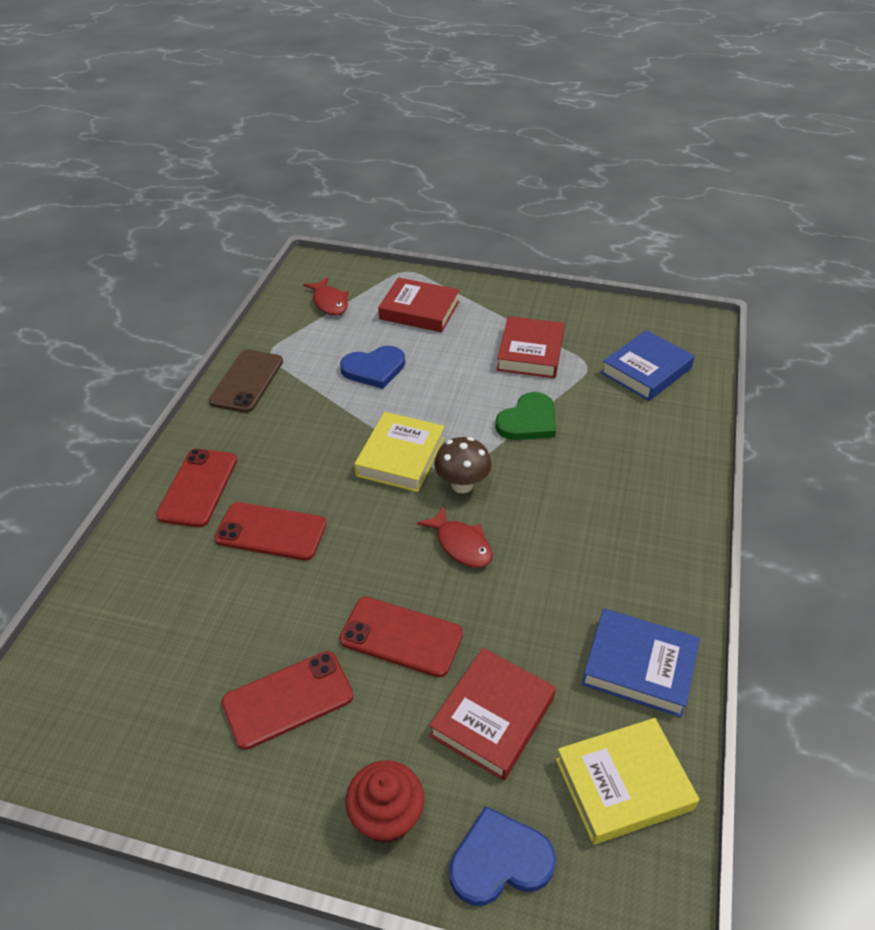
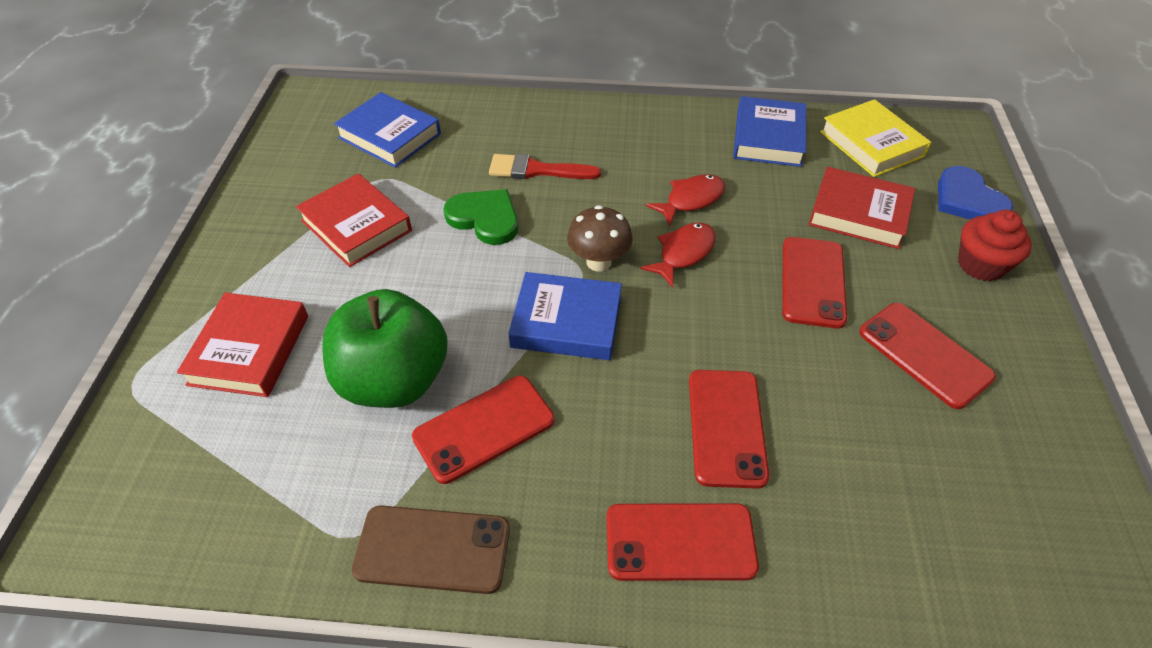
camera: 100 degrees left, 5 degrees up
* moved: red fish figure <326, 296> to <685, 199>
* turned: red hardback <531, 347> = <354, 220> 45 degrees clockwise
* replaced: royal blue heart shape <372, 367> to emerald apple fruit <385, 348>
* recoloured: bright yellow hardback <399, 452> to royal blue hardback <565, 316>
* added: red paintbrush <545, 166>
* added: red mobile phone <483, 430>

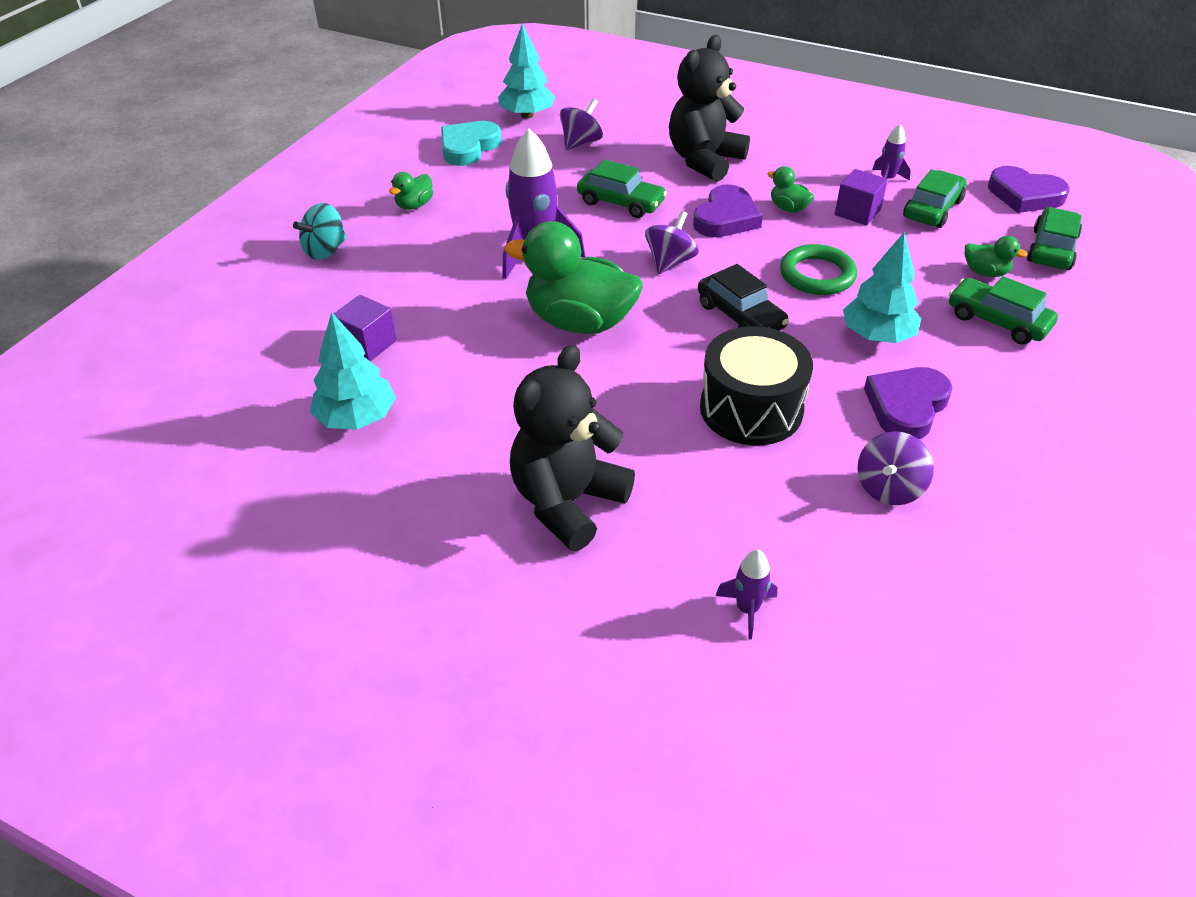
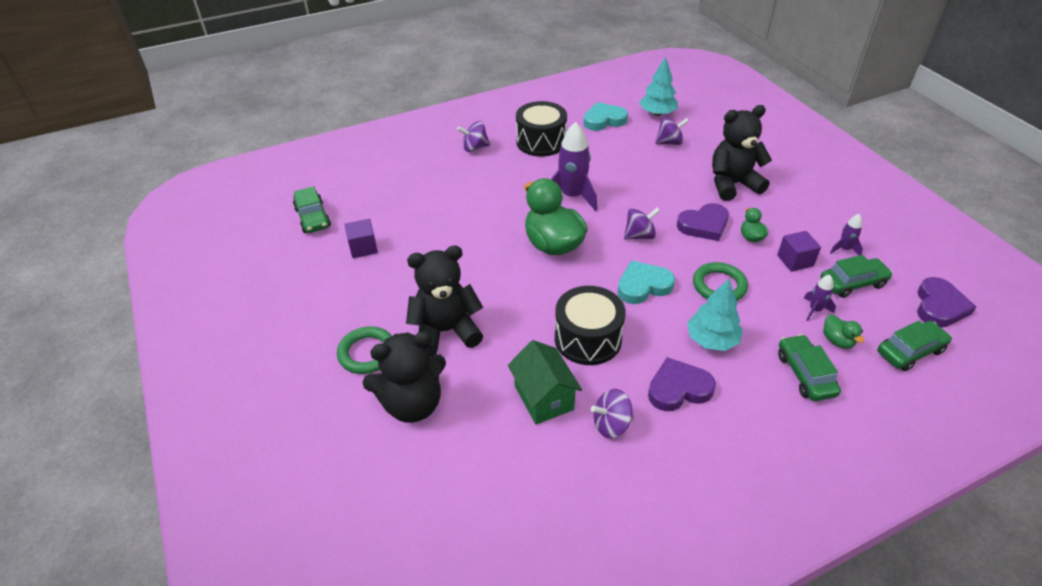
camera: 40 degrees right, 0 degrees up
* moved: emerald toy car <622, 188> to <312, 209>
* turned: royal purple heart shape <1029, 189> = <946, 302> 135 degrees counterclockwise
* replaced: emerald duck <411, 191> to jet-black drum <541, 129>
* recoloured: aqua spinning top <320, 231> to royal purple spinning top <473, 136>
* replaced: jet-black toy car <743, 297> to aqua heart shape <646, 282>
* moved: royal purple cube <365, 328> to <361, 238>
* removed: aqua fir tree <353, 371>
* moved: royal purple spaceship <746, 594> to <820, 298>
* added: emerald hoop <364, 350>
* added: jet-black teddy <404, 377>
* added: emerald cottage <545, 382>

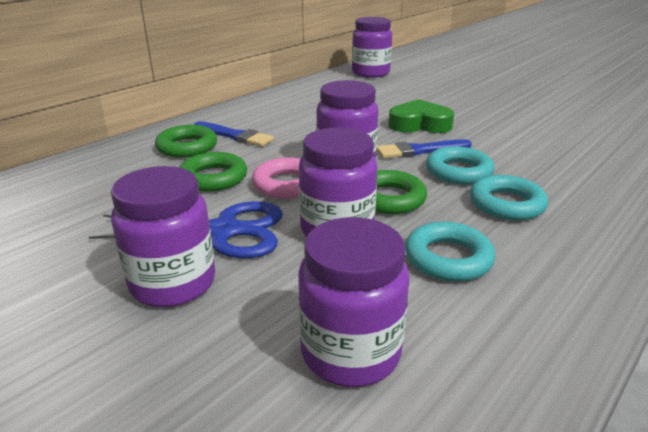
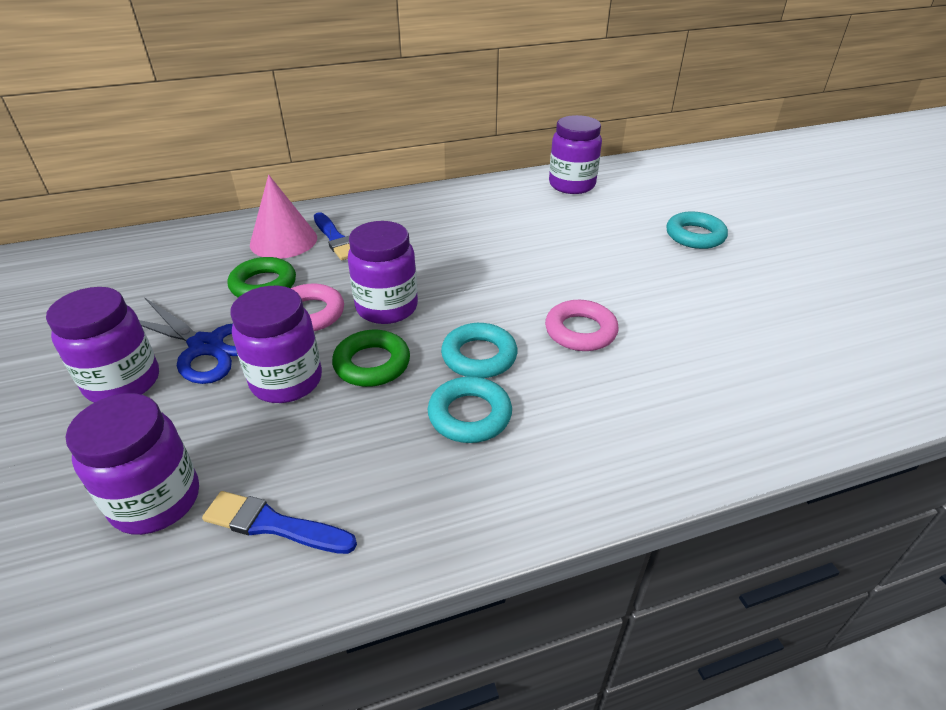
camera: 30 degrees right, 10 degrees up
* removed: emerald heart shape <421, 116>
* replaced: emerald hoop <186, 141> to rose-pink cone shape <283, 217>
* moved: royal blue paintbrush <424, 148> to <279, 522>
* moved: aqua hoop <450, 251> to <697, 230>
* added: rose-pink hoop <582, 325>

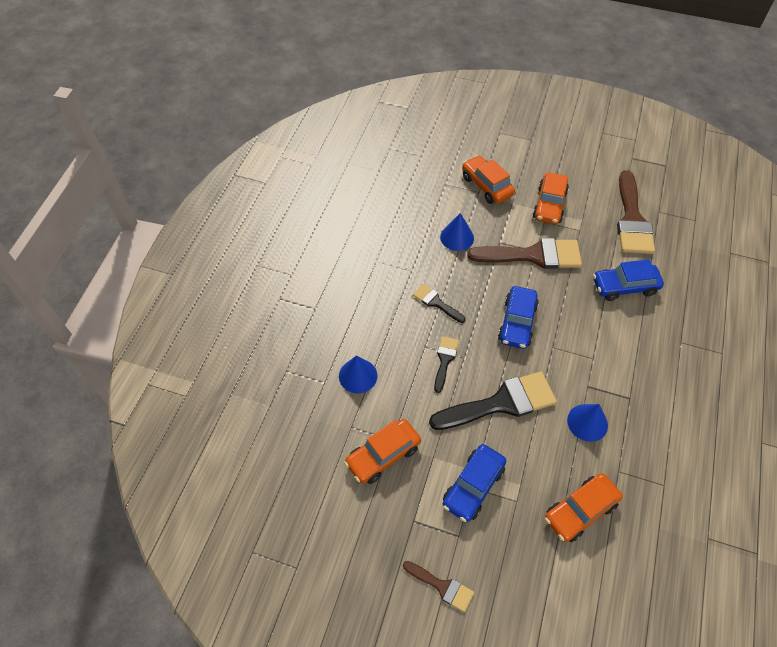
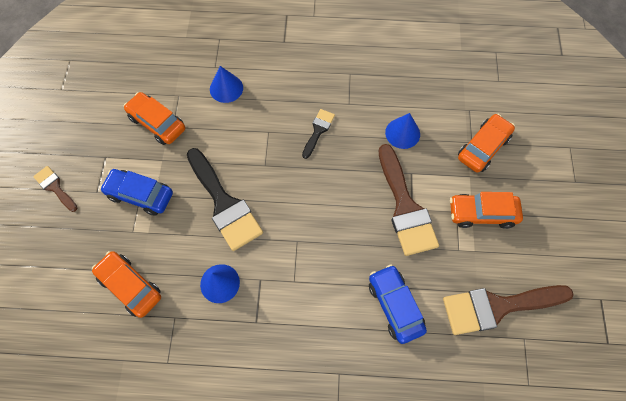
camera: 75 degrees right, 10 degrees up
* removed: royal blue toy car <518, 317>
* removed: jet-black paintbrush <446, 364>
* turned: russet paintbrush <438, 586> = <55, 189> 120 degrees clockwise

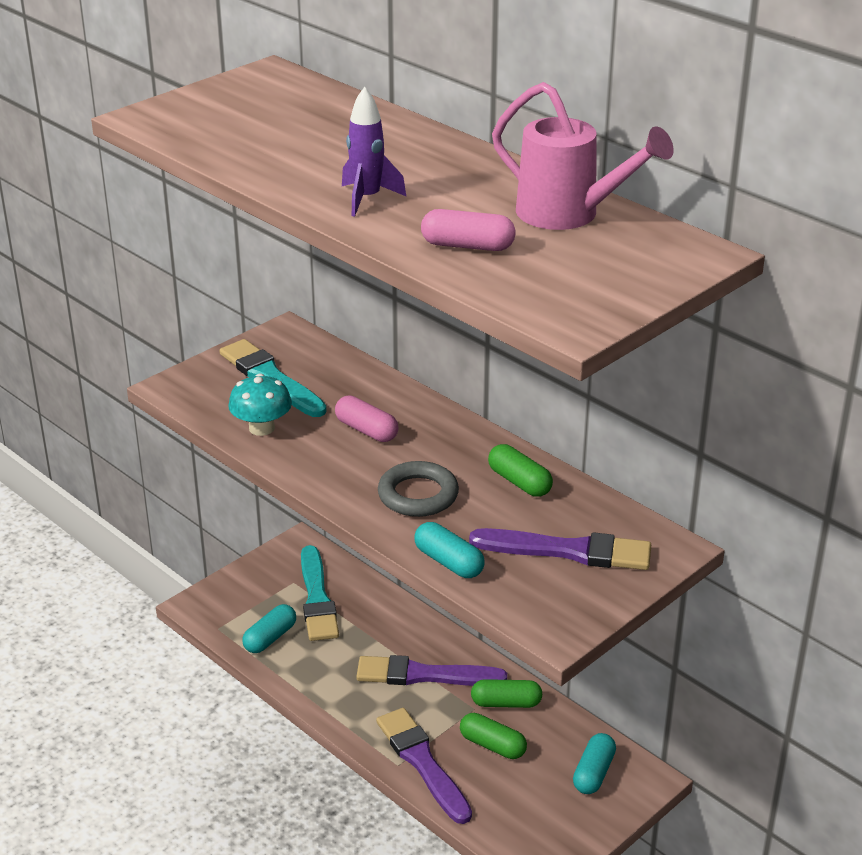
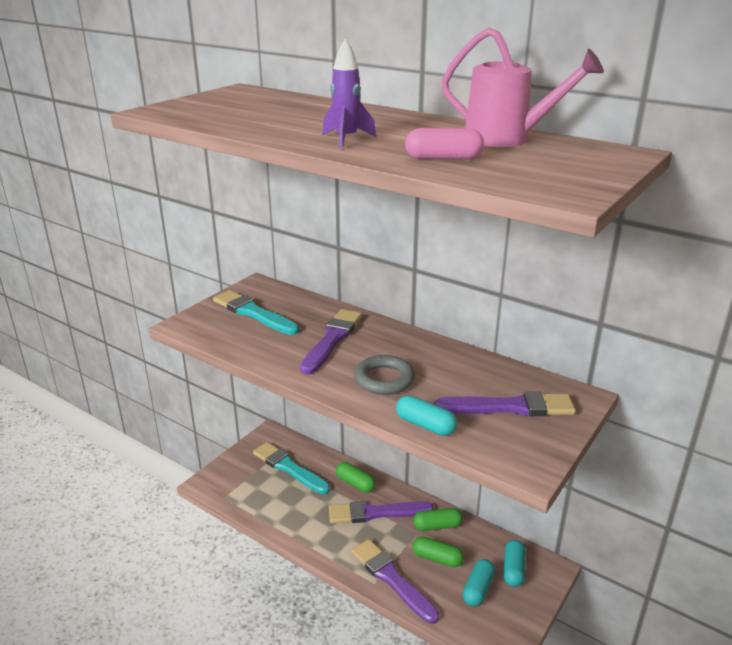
camera: 10 degrees left, 5 degrees down
* removed: aqua mushroom <260, 404>
* replaced: rose-pink pill shape <366, 419> to royal purple paintbrush <331, 342>
* moved: emerald pill shape <520, 470> to <356, 477>
* turned: aqua paintbrush <320, 593> = <291, 468> 150 degrees clockwise
* moved: aqua pill shape <269, 628> to <479, 582>

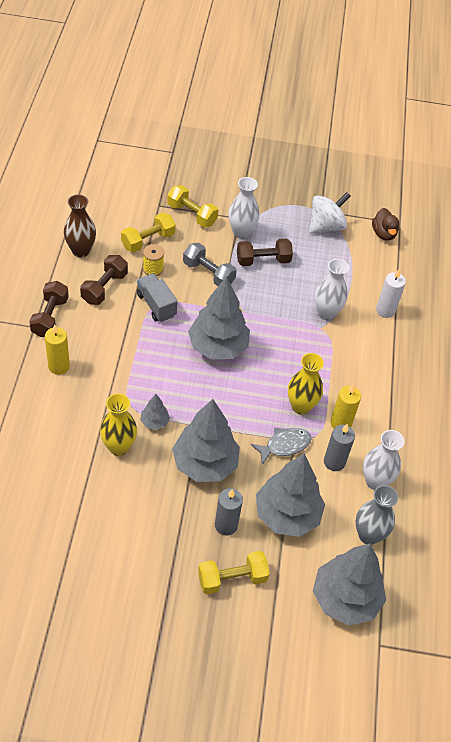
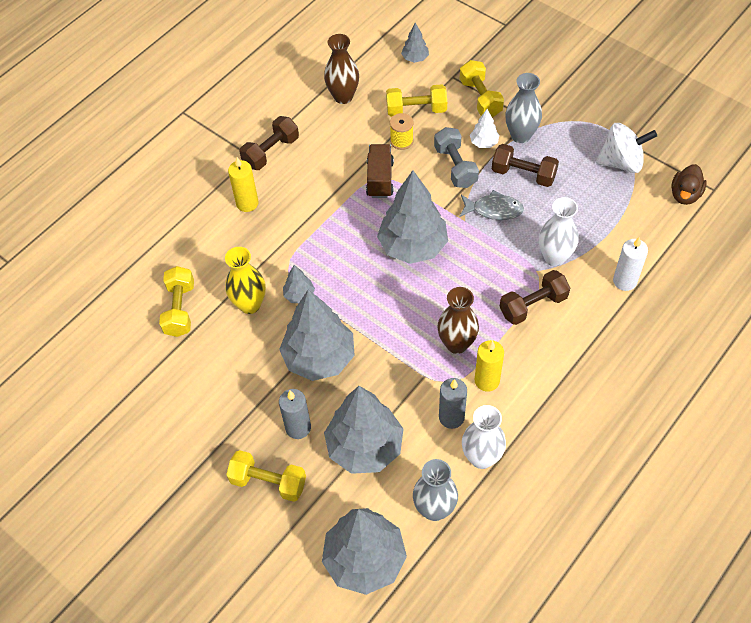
camera: 40 degrees right, 5 degrees up
* recoloured: snow-white tall vase <244, 208> to gray tall vase <523, 108>
* moved: russet dumbbell <104, 280> to <534, 297>
* recoloured: gray toy truck <157, 297> to russet toy truck <380, 171>
* recoloured: bright yellow tall vase <306, 384> to russet tall vase <458, 320>
* moved: gray fish figure <281, 446> to <491, 205>
* added: gray fir tree <415, 43>
* added: snow-white fir tree <484, 128>
* added: bright yellow dumbbell <176, 301>

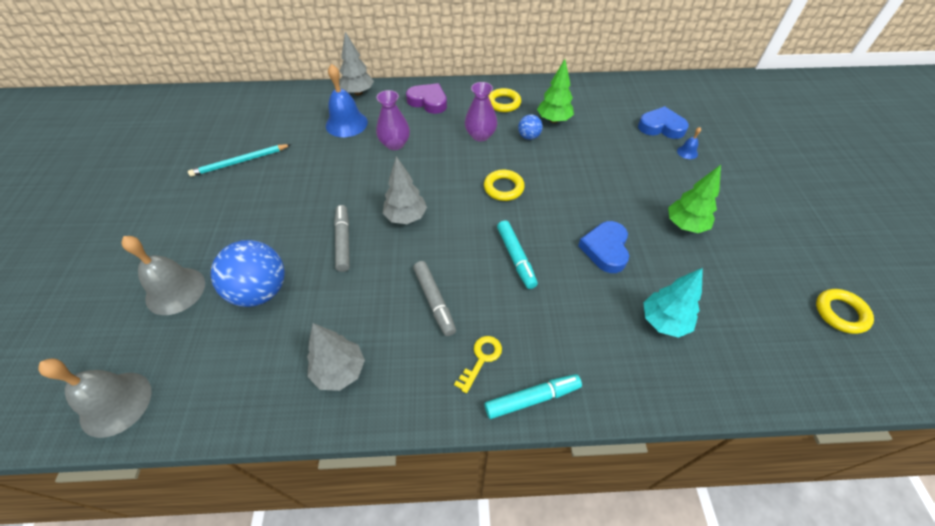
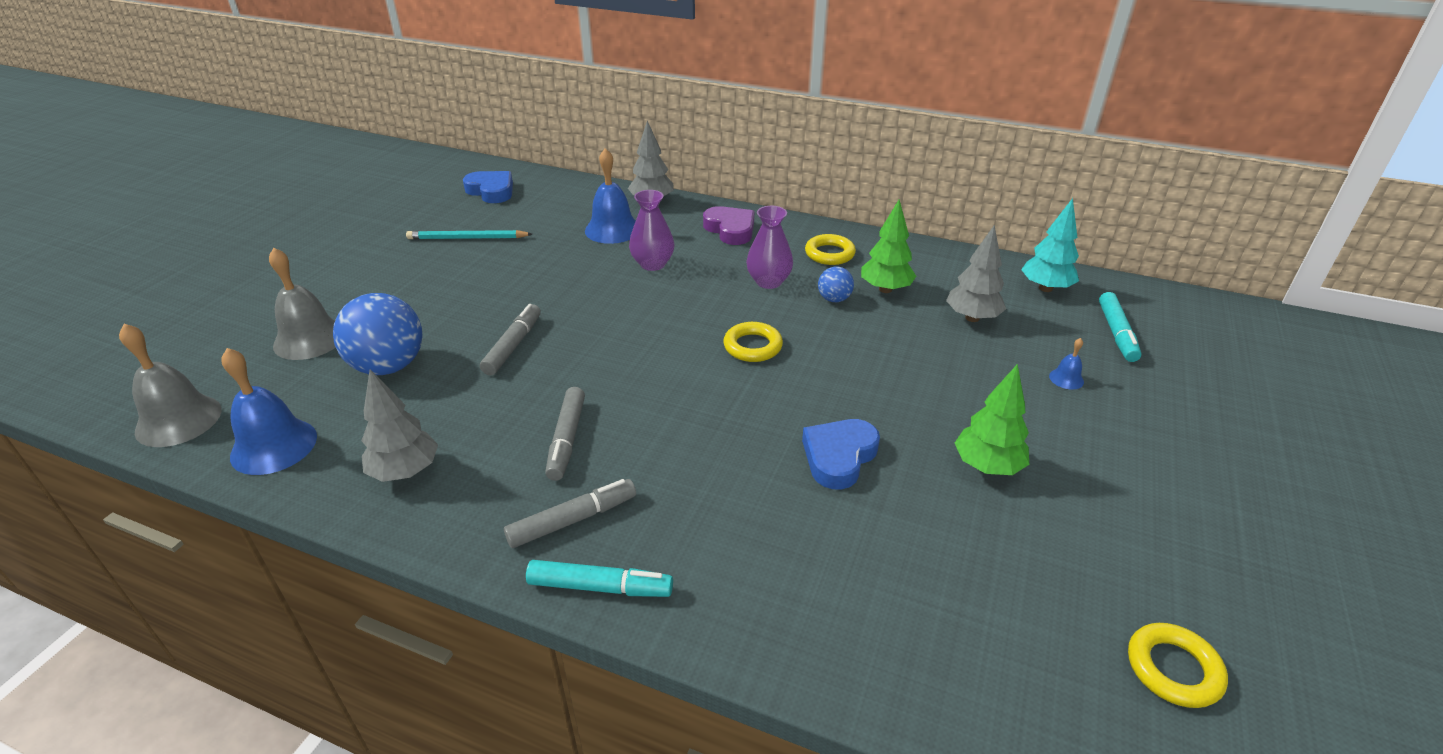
camera: 25 degrees right, 15 degrees down
* moved: royal blue heart shape <663, 122> to <488, 187>
* moved: gray fir tree <405, 190> to <976, 273>
* moved: aqua felt pen <517, 254> to <1120, 327>
* moved: aqua fir tree <673, 303> to <1050, 245>
* replaced: bright yellow latchkey <478, 364> to gray felt pen <570, 513>
* added: royal blue school bell <269, 411>

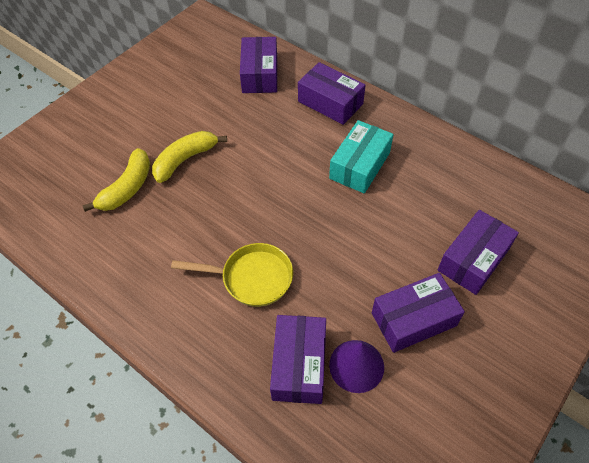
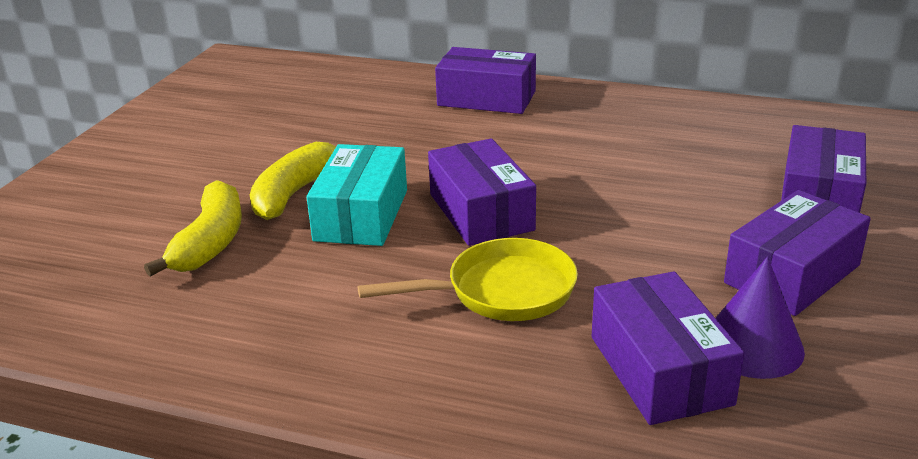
camera: 20 degrees left, 25 degrees down
* moved: royal purple package <258, 65> to <482, 192>
* moved: aqua package <361, 157> to <357, 195>

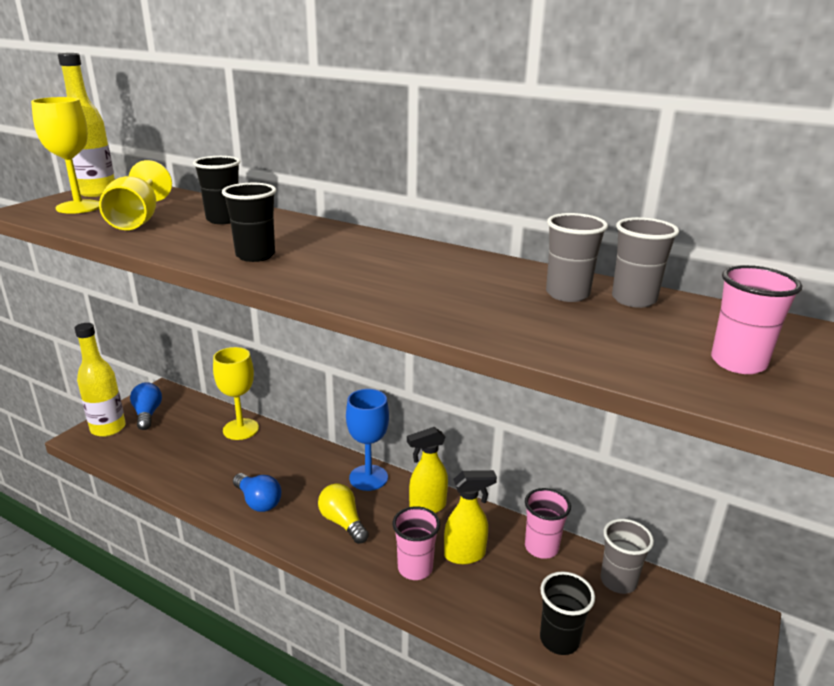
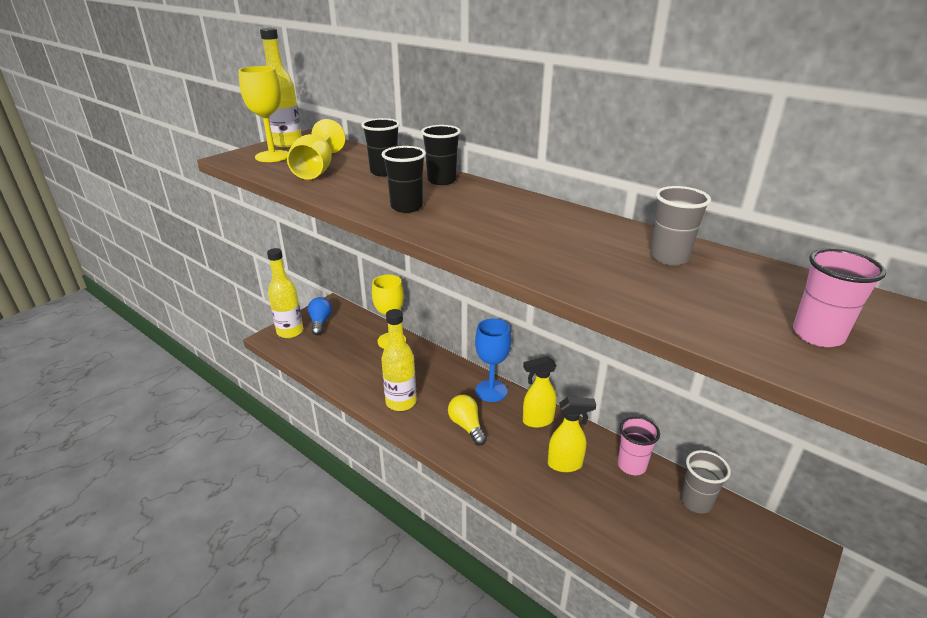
camera: 10 degrees right, 5 degrees up
* removed: gray cup <645, 262>
* replaced: royal blue bulb <257, 492> to bright yellow bottle <399, 360>
* removed: rose-pink cup <416, 543>
* moved: jet-black cup <567, 613> to <441, 155>

